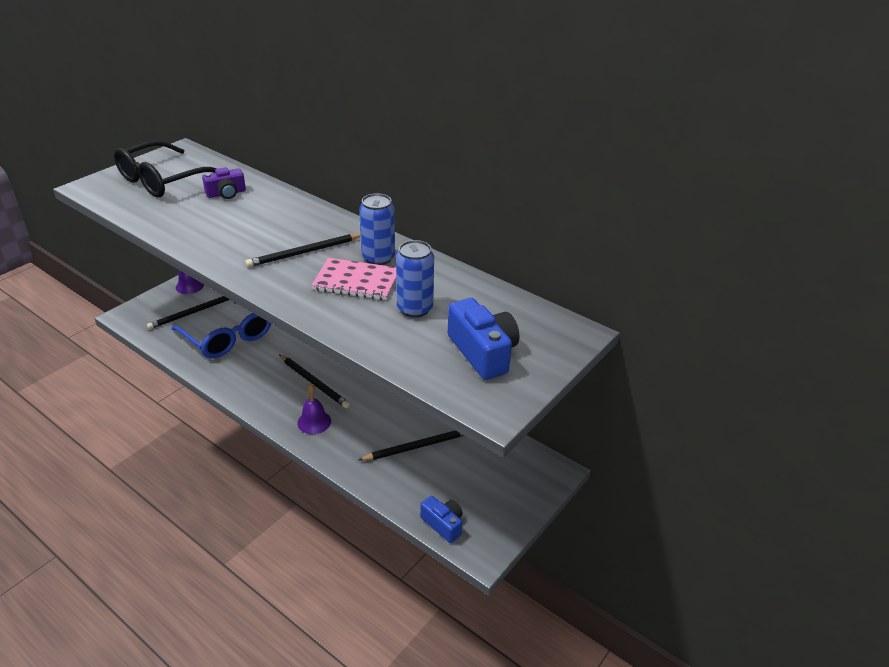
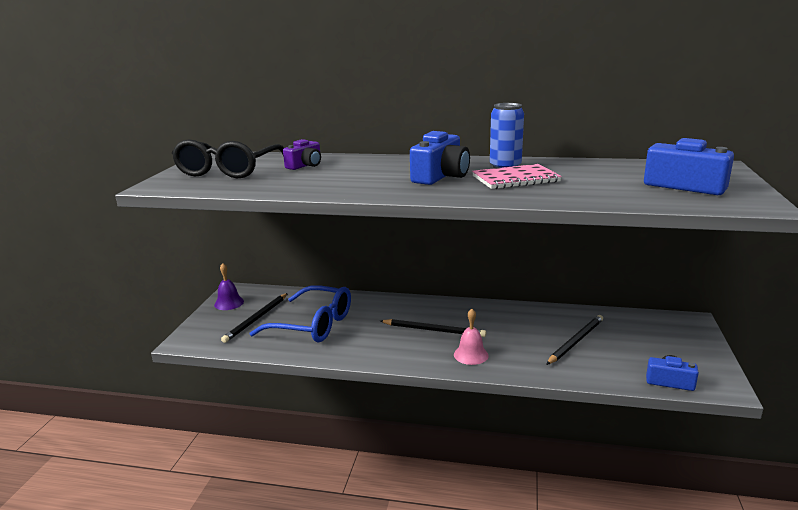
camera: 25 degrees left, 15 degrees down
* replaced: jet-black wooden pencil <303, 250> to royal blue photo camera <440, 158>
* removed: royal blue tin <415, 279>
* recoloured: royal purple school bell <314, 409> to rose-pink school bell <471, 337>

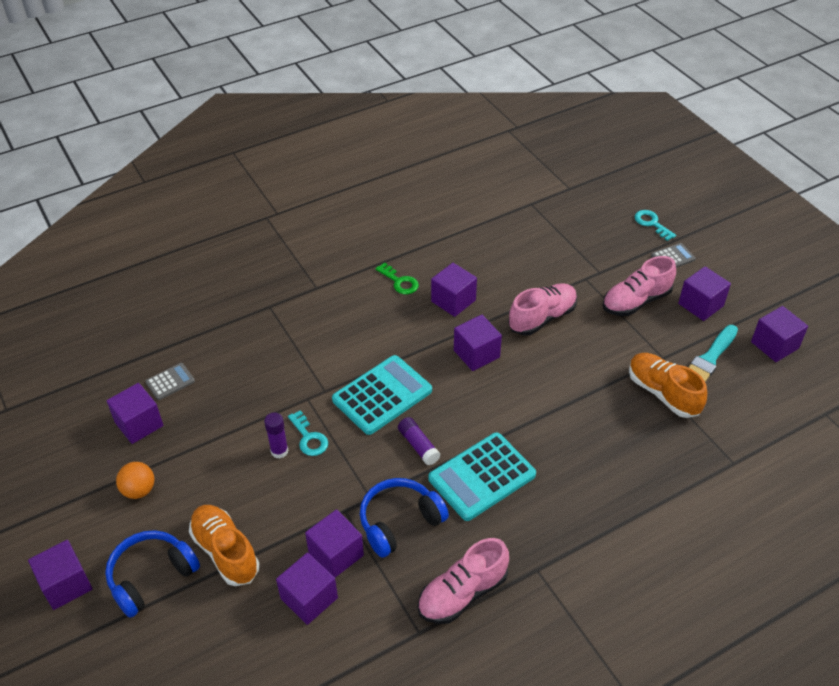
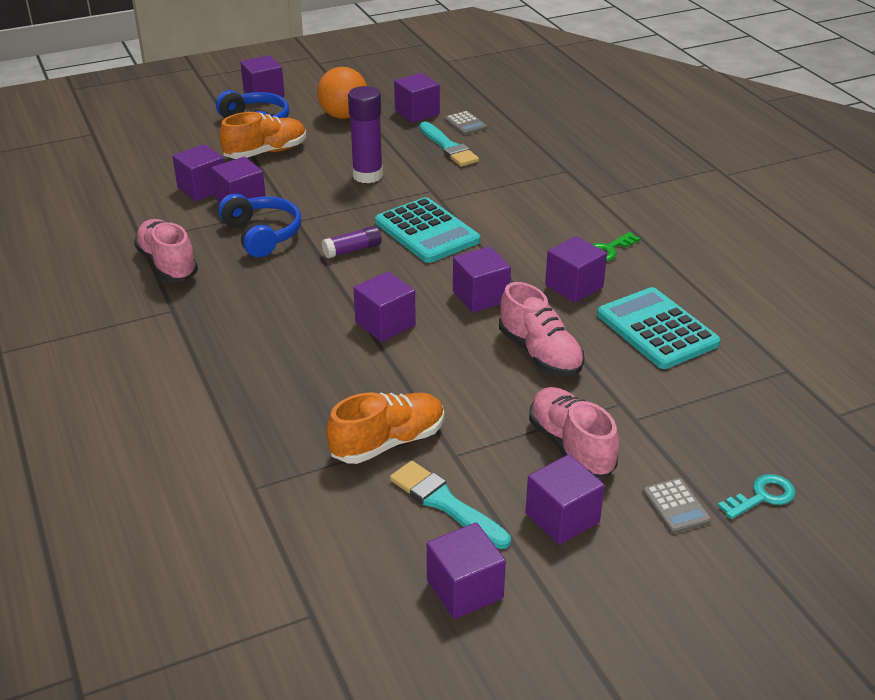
camera: 95 degrees right, 10 degrees down
* removed: aqua latchkey <308, 433>
* resized: royal purple glue stick <276, 435> = <365, 134> x1.75
* moved: aqua adding machine <482, 476> to <659, 328>
* resized: orange play ball <135, 480> = <342, 93> x1.58
* added: aqua paintbrush <449, 144>
* added: royal purple cube <384, 306>

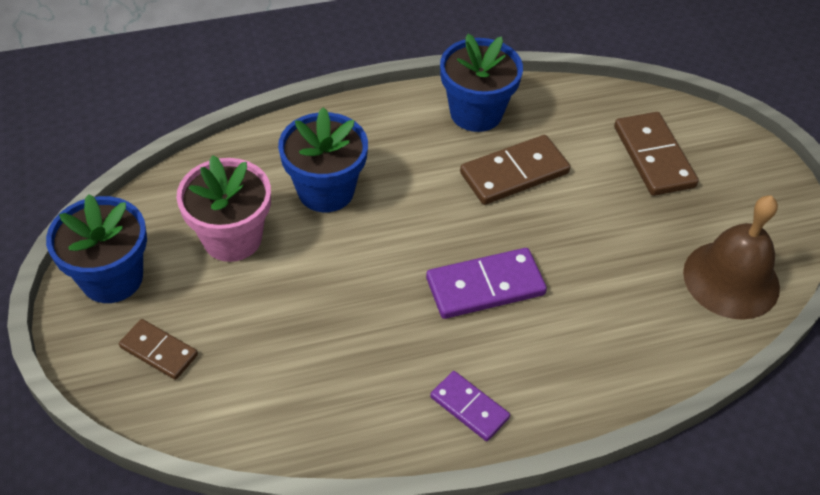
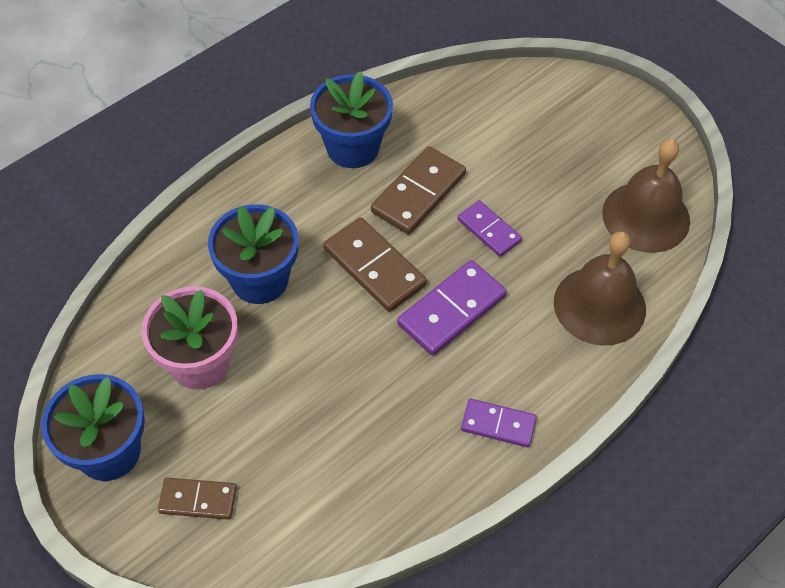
camera: 25 degrees left, 5 degrees up
* moved: russet domino <656, 154> to <375, 264>
* added: royal purple domino <489, 228>
* added: russet school bell <600, 288>

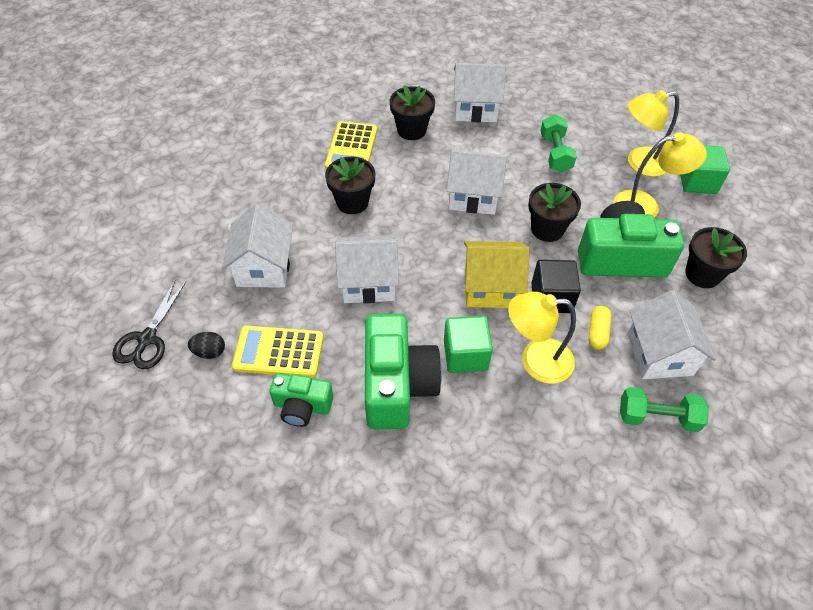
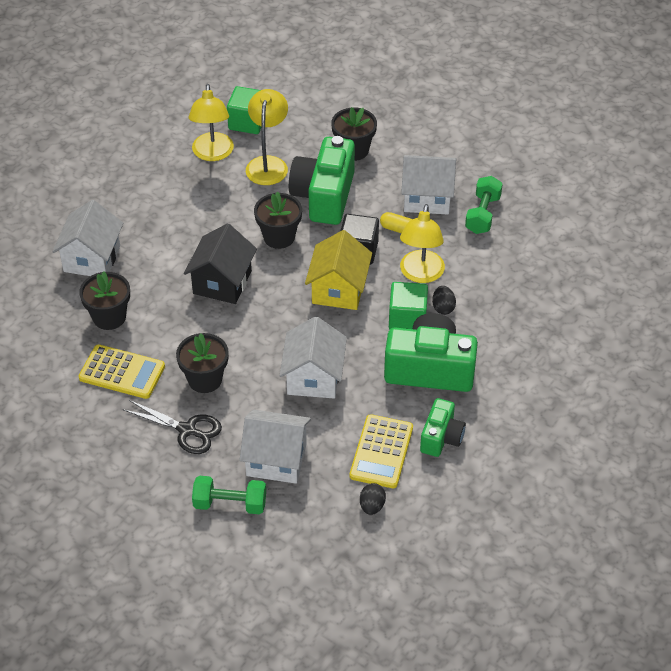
camera: 80 degrees left, 5 degrees down
* moved: emerald dumbbell <559, 143> to <229, 495>
* recoloured: snow-white cottage <476, 182> to jet-black cottage <220, 264>
* moved: jet-black shears <149, 325> to <172, 427>
* added: jet-black egg shape <444, 300>

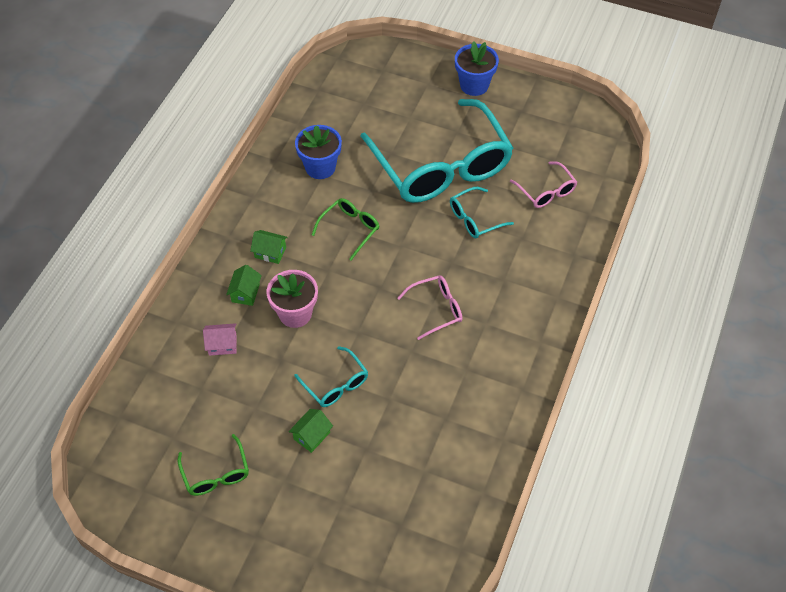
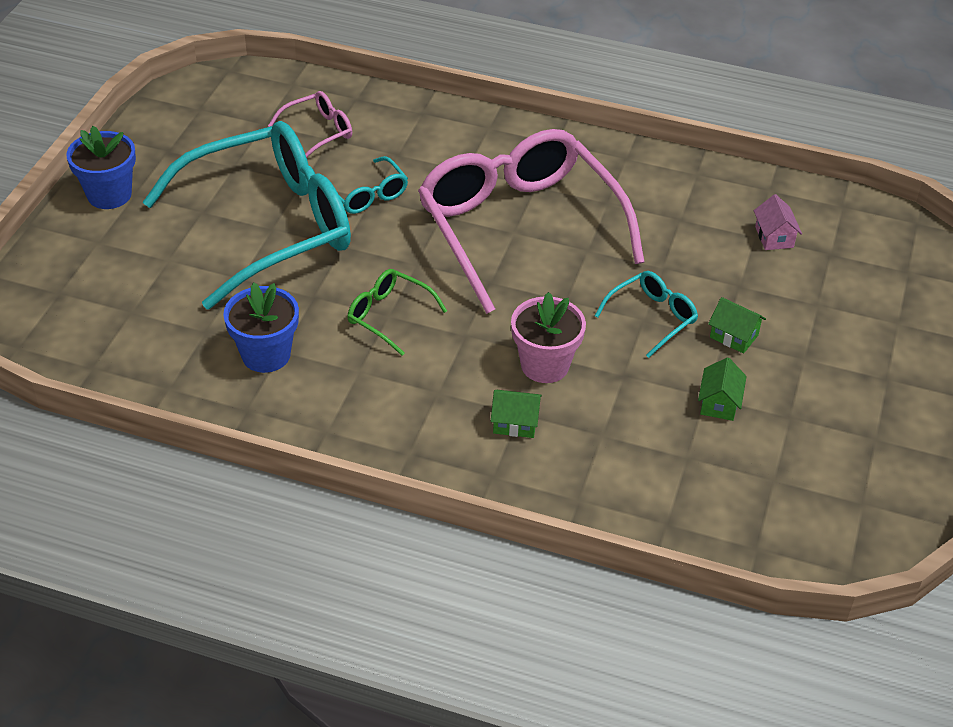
camera: 95 degrees left, 10 degrees down
* moved: emerald cottage <269, 247> to <722, 389>
* resized: rose-pink glasses <430, 308> = <531, 221> x2.39
* moved: rose-pink cottage <220, 339> to <778, 222>
* removed: emerald glasses <213, 465>

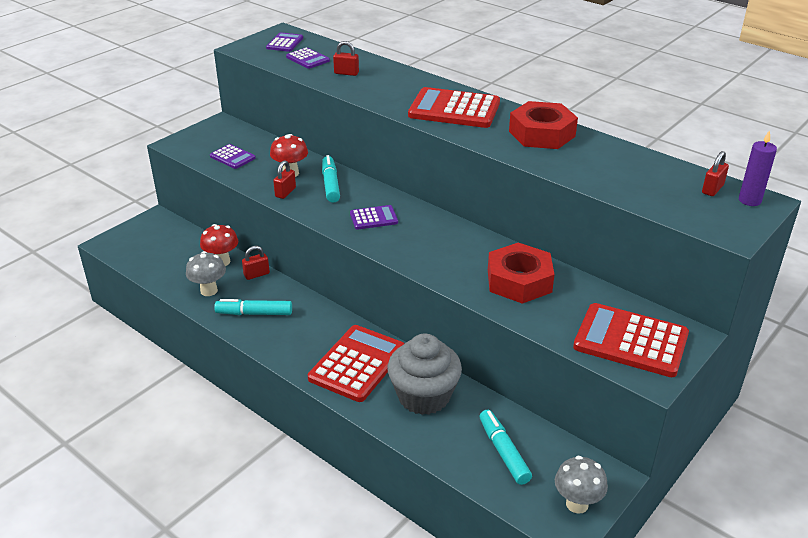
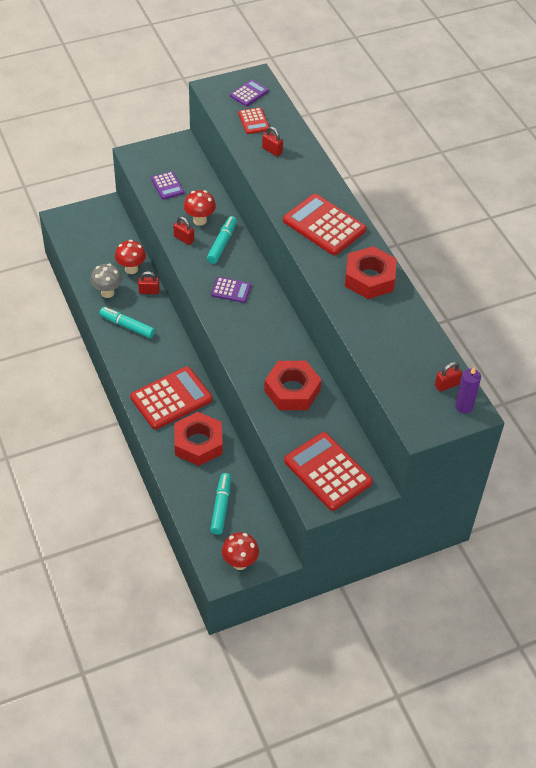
camera: 25 degrees right, 15 degrees up
* recoloured: royal purple adding machine <308, 58> to red adding machine <253, 120>
* turned: red lock <284, 179> = <183, 231> 75 degrees clockwise
* replaced: gray fairy cake <424, 374> to red hex nut <198, 439>
* recoloured: gray mushroom <581, 485> to red mushroom <240, 551>

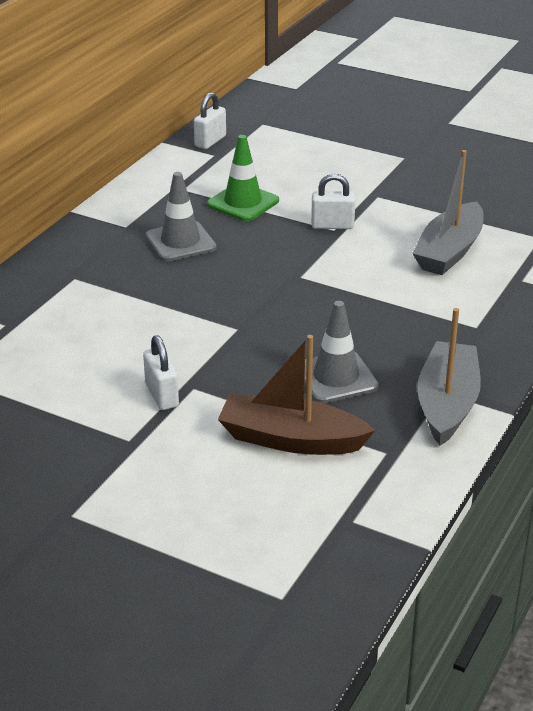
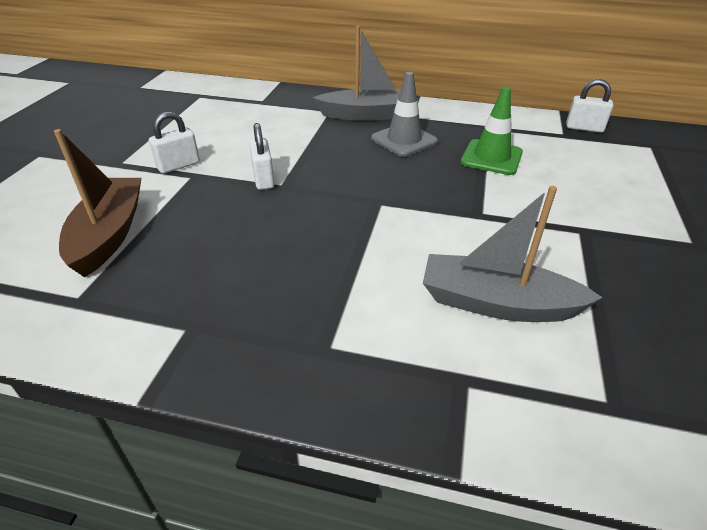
camera: 75 degrees right, 5 degrees up
* moved: snow-white lock <333, 201> to <261, 156>
* removed: gray traffic cone <341, 352>
* moved: gray boat <449, 377> to <356, 73>

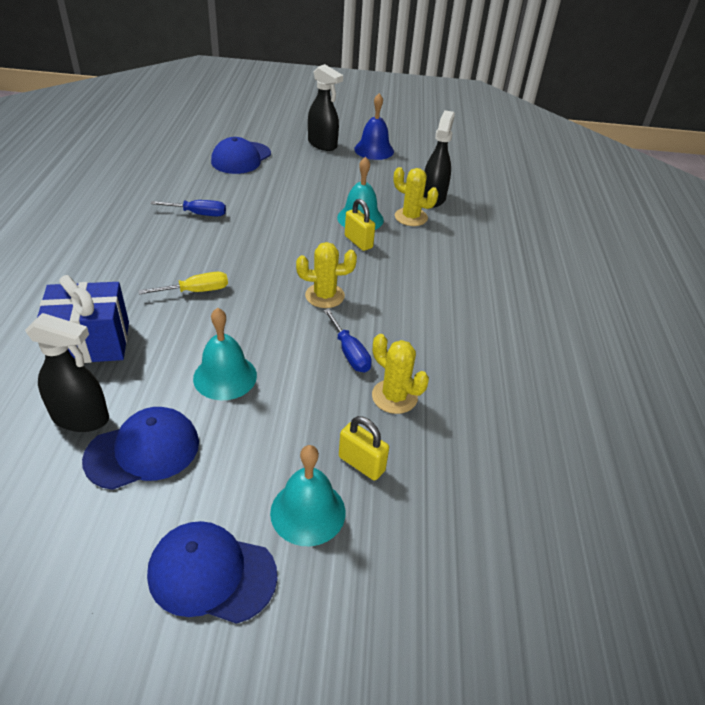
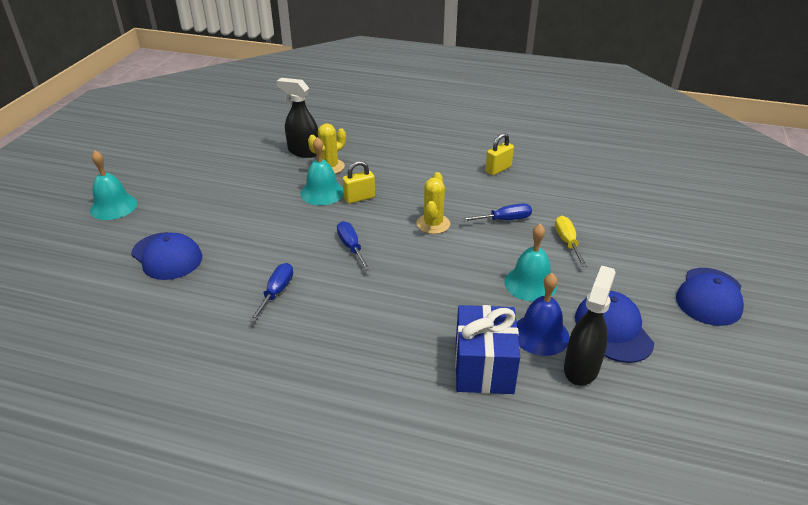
camera: 75 degrees left, 5 degrees down
* removed: jet-black spray bottle <325, 107>
* moved: royal blue school bell <374, 126> to <543, 314>
* moved: bright yellow screwdriver <183, 283> to <571, 241>
* removed: bright yellow cactus <400, 374>
* moved: bright yellow lock <364, 448> to <499, 154>
* moved: aqua school bell <308, 495> to <113, 185>
* added: royal blue screwdriver <353, 245>

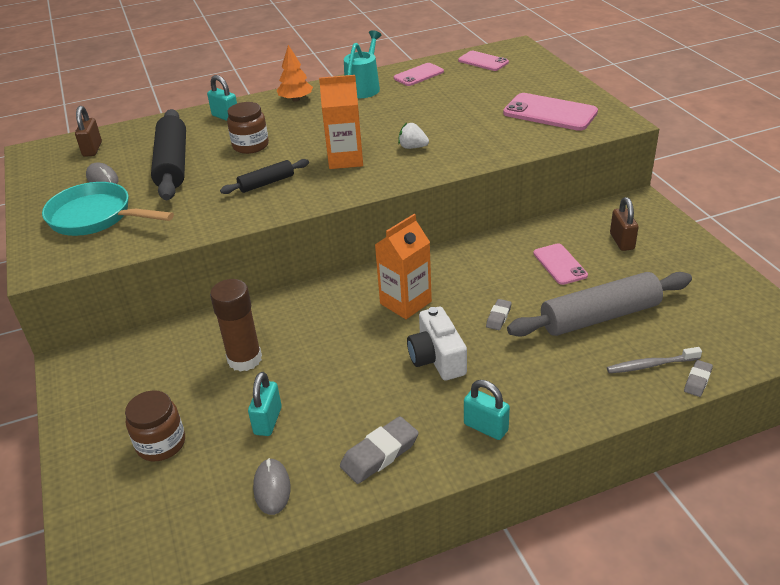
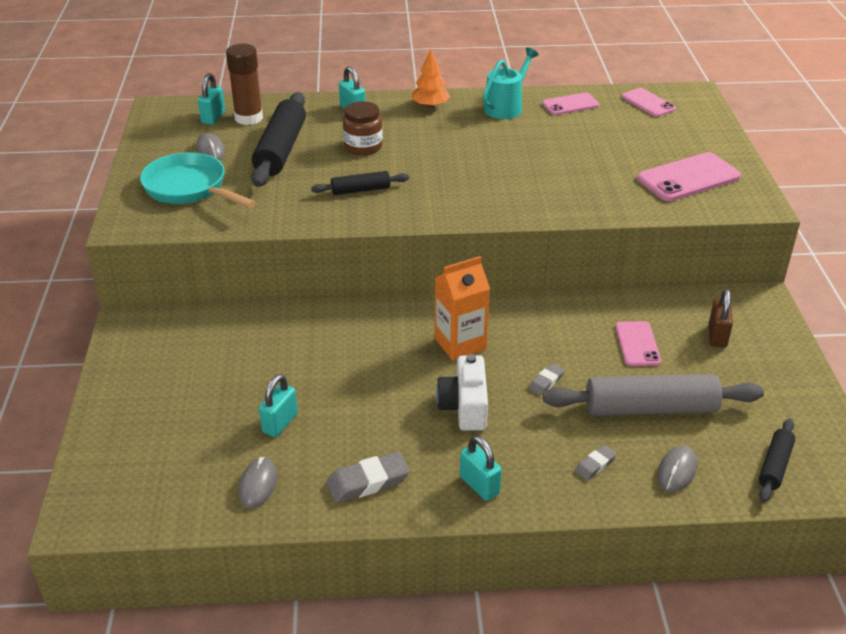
camera: 15 degrees right, 0 degrees up
* removed: orange milk carton <341, 122>
* turned: rose-pink mobile phone <550, 112> = <689, 176> 75 degrees counterclockwise
* recoloured: russet lock <88, 131> to aqua lock <211, 99>
* removed: snow-white toy strawberry <413, 136>
* moved: russet glue stick <236, 325> to <244, 84>
* replaced: gray tooth brush <654, 360> to gray mouse <677, 469>
* moved: gray eraser <698, 378> to <596, 462>
* removed: russet jam jar <155, 425>
* added: jet-black pastry roller <777, 460>

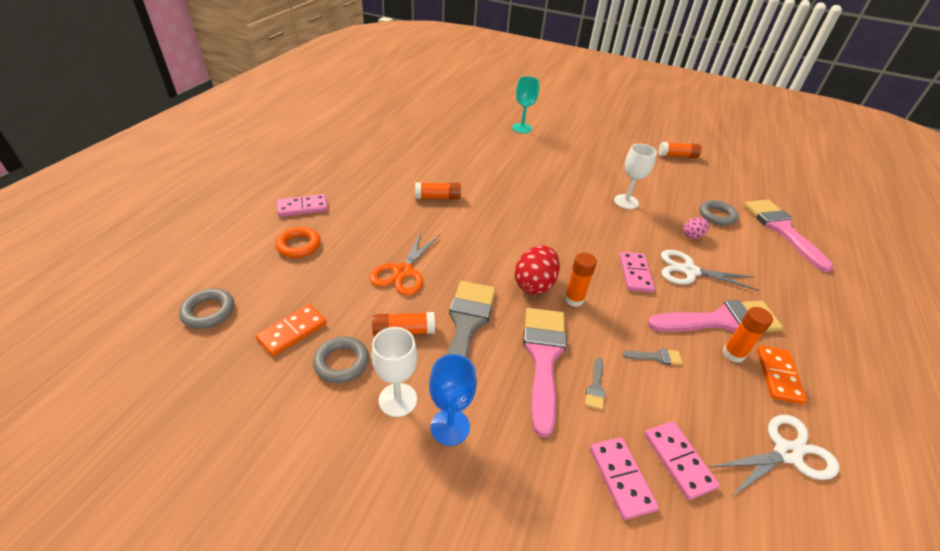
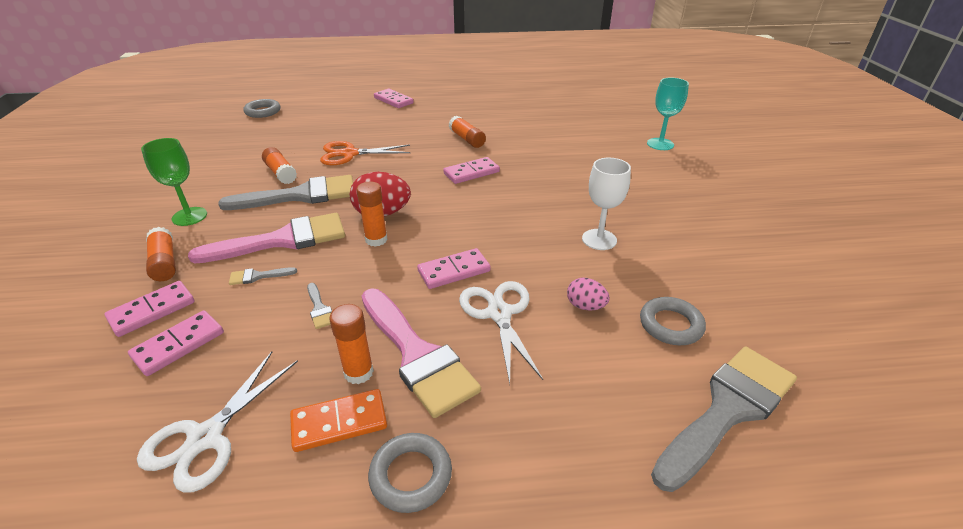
camera: 65 degrees right, 5 degrees down
* moved: orange glue stick <680, 150> to <161, 254>
* recoloured: rose-pink paintbrush <788, 235> to gray paintbrush <724, 419>
* removed: orange hoop <298, 242>
* removed: orange domino <291, 330>
* removed: snow-white goblet <394, 372>
* moved: gray hoop <341, 359> to <410, 473>
* recoloured: royal blue goblet <453, 400> to emerald goblet <174, 182>
* turned: snow-white shears <775, 456> = <217, 422> 75 degrees clockwise
* added: rose-pink domino <471, 170>

